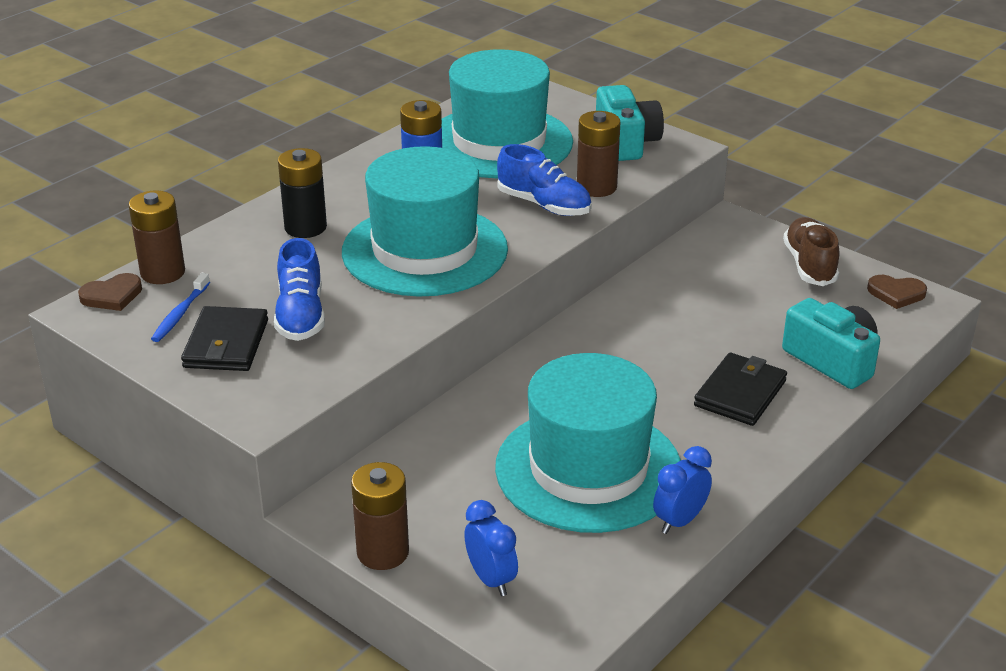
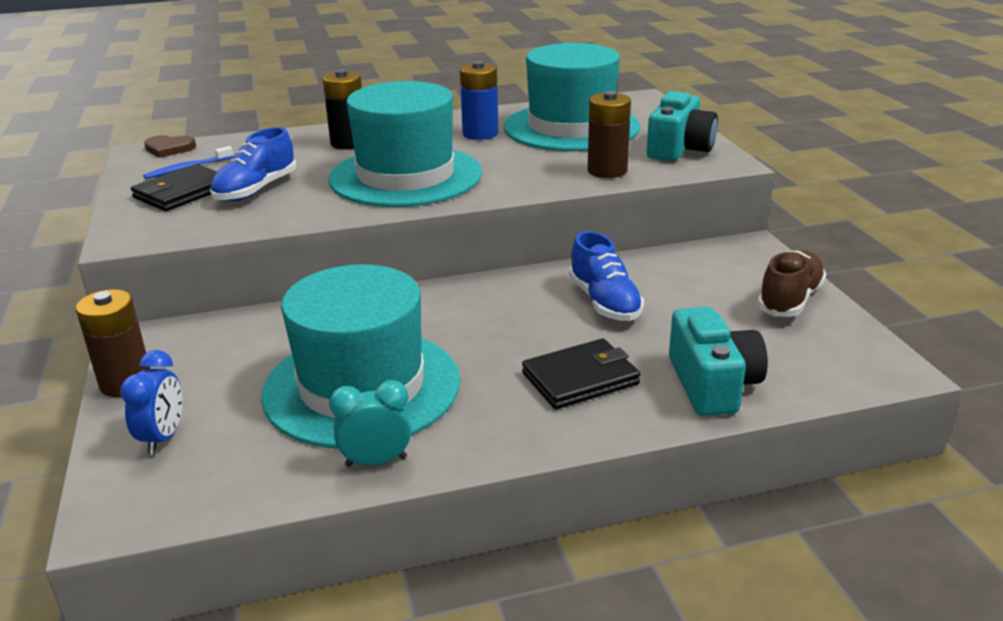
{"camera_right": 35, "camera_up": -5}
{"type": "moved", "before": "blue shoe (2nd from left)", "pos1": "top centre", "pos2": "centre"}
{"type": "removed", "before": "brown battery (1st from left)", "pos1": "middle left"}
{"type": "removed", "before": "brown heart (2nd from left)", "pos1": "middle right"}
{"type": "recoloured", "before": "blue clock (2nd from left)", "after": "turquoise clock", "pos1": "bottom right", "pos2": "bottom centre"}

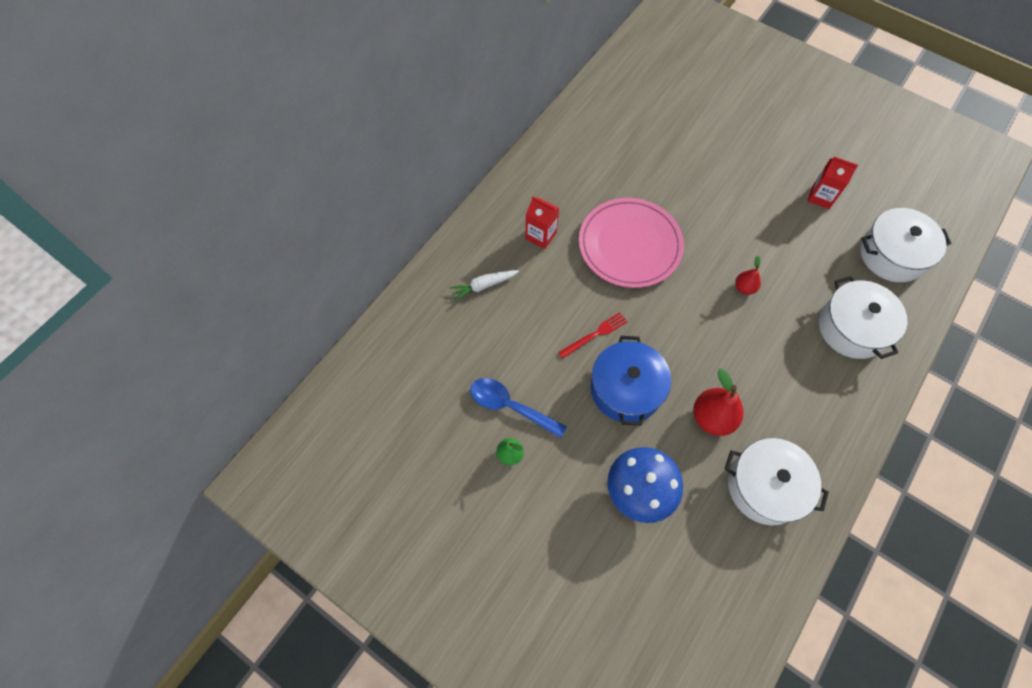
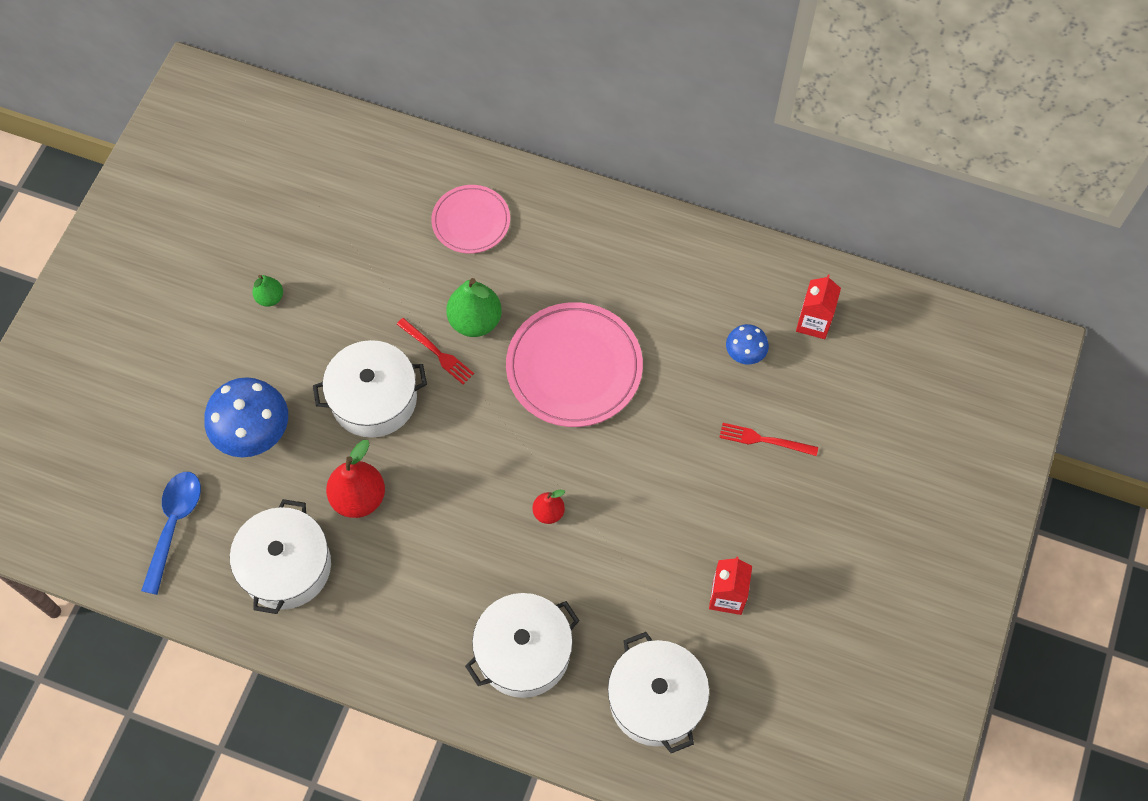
{"camera_right": 75, "camera_up": 0}
{"type": "moved", "before": "red carton (1st from left in the first image)", "after": "red carton (2nd from left)", "pos1": "top centre", "pos2": "middle right"}
{"type": "replaced", "before": "white carrot", "after": "pink plate (1st from left)", "pos1": "centre", "pos2": "top centre"}
{"type": "recoloured", "before": "blue pot", "after": "white pot (2nd from left)", "pos1": "centre", "pos2": "middle left"}
{"type": "moved", "before": "blue spoon", "pos1": "centre", "pos2": "middle left"}
{"type": "added", "after": "green pear (2nd from left)", "pos2": "centre"}
{"type": "added", "after": "blue mushroom (2nd from left)", "pos2": "centre"}
{"type": "added", "after": "red fork (2nd from left)", "pos2": "middle right"}

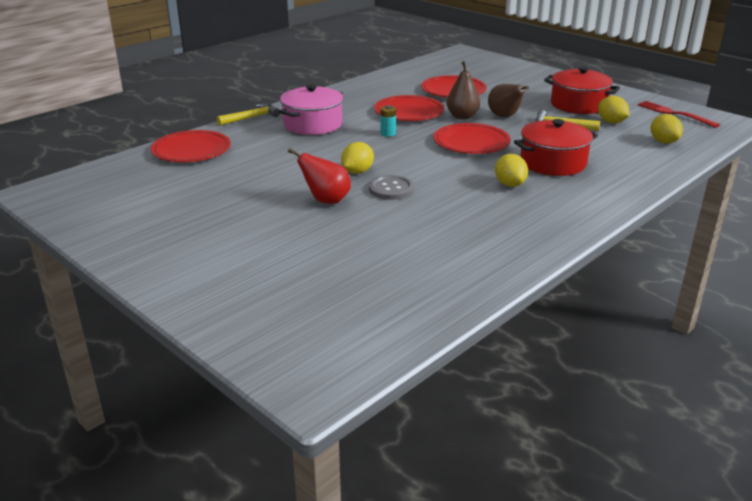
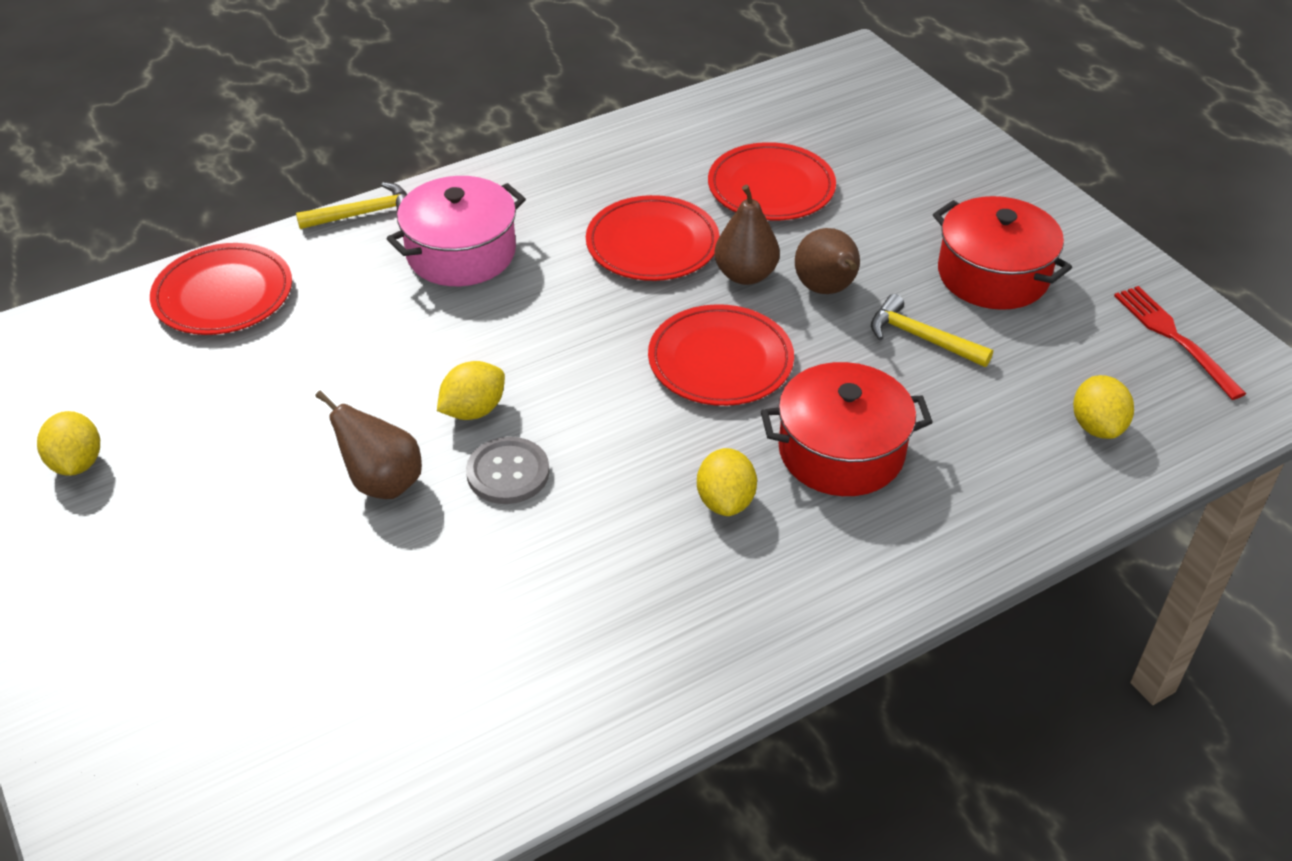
{"camera_right": 15, "camera_up": 15}
{"type": "moved", "before": "yellow lemon (3rd from left in the first image)", "after": "yellow lemon (1st from left)", "pos1": "top right", "pos2": "middle left"}
{"type": "removed", "before": "turquoise battery", "pos1": "top centre"}
{"type": "recoloured", "before": "red pear", "after": "brown pear (1st from left)", "pos1": "centre", "pos2": "middle left"}

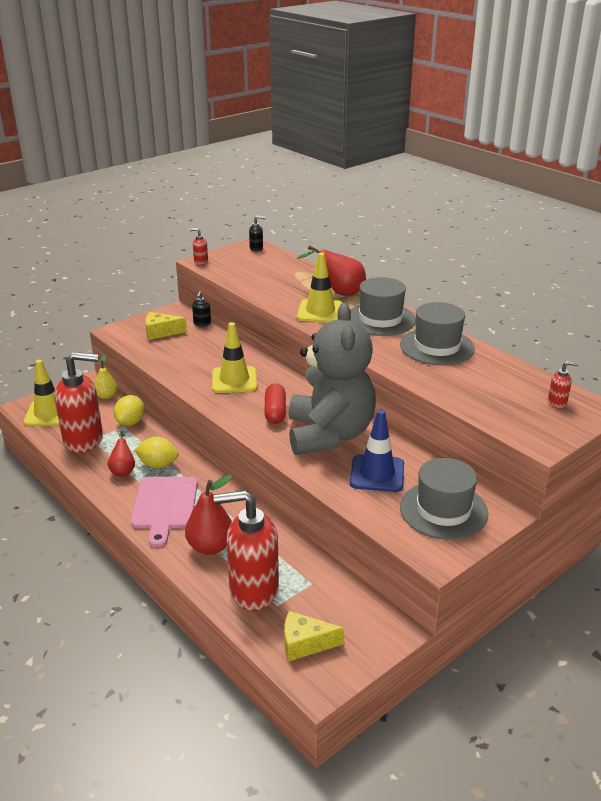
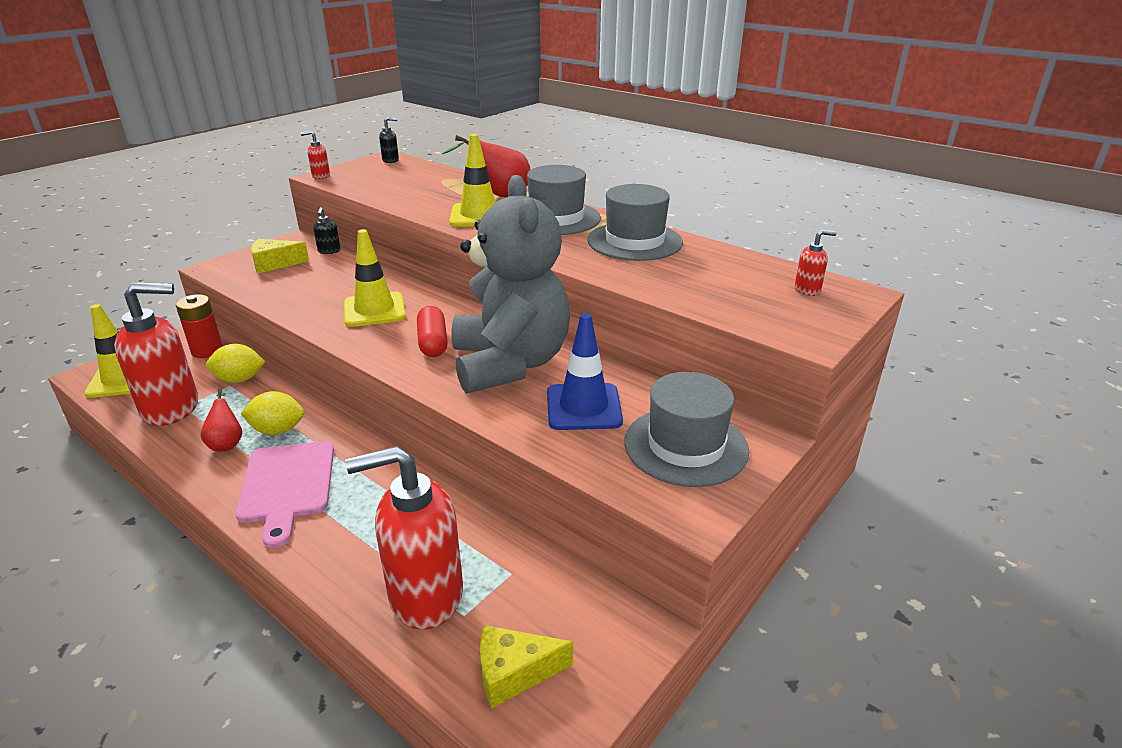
{"camera_right": -10, "camera_up": 0}
{"type": "replaced", "before": "yellow pear", "after": "red battery", "pos1": "middle left", "pos2": "middle left"}
{"type": "turned", "before": "yellow lemon (1st from left)", "pos1": "middle left", "pos2": "middle left", "turn": 75}
{"type": "removed", "before": "red pear (2nd from left)", "pos1": "centre"}

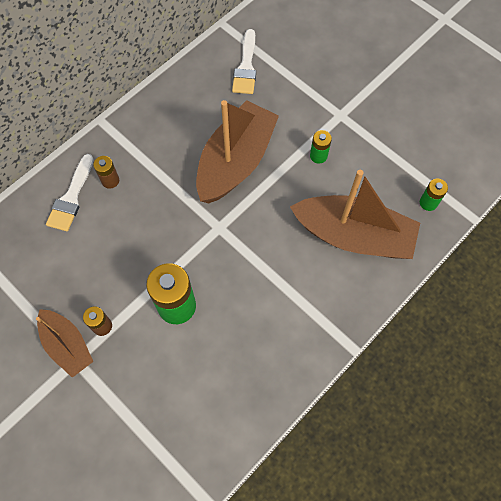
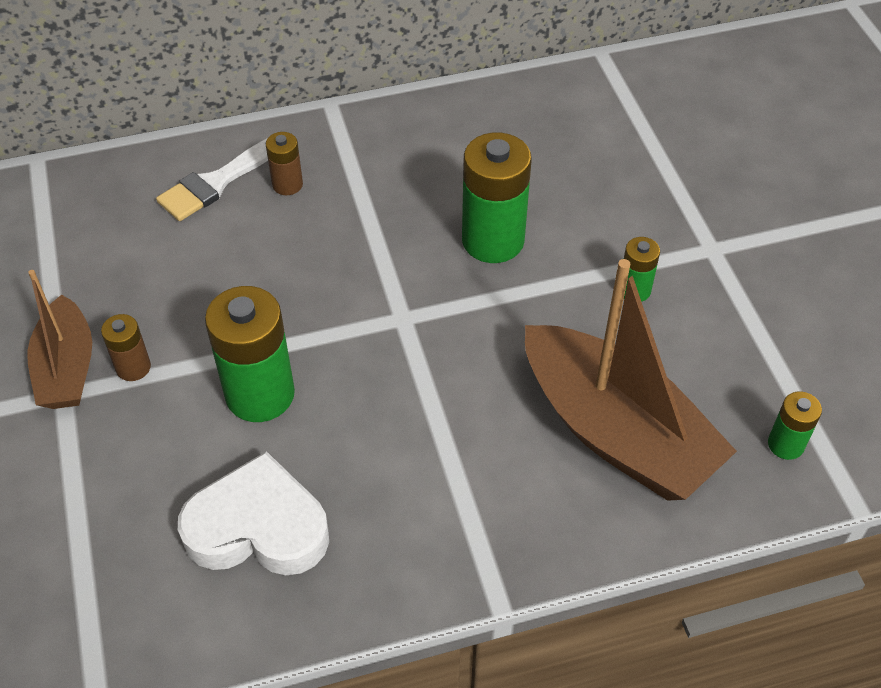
{"camera_right": 30, "camera_up": -15}
{"type": "removed", "before": "white brush (2nd from left)", "pos1": "top centre"}
{"type": "replaced", "before": "brown boat (2nd from left)", "after": "green battery (2nd from left)", "pos1": "top centre", "pos2": "top centre"}
{"type": "added", "after": "white heart", "pos2": "bottom left"}

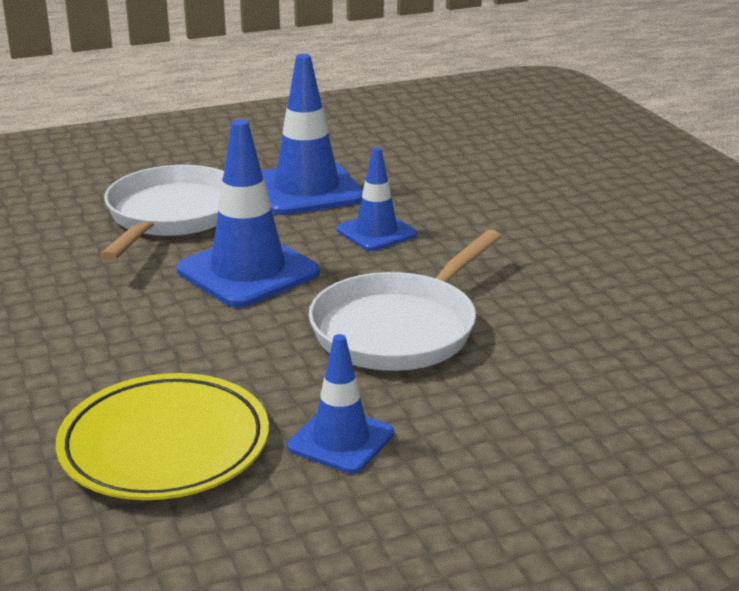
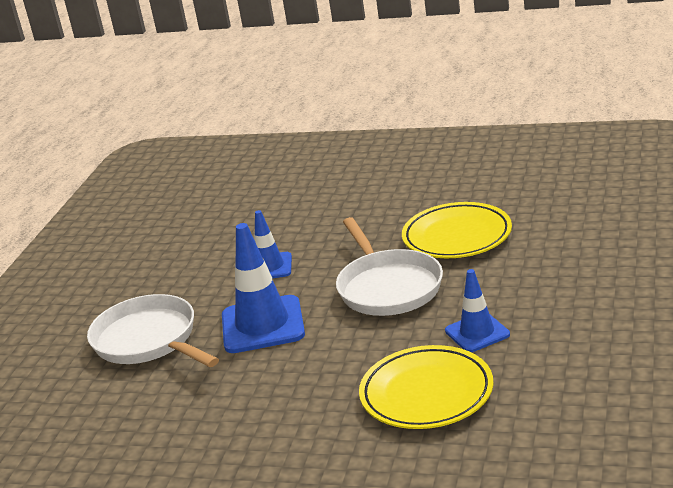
{"camera_right": -50, "camera_up": 0}
{"type": "removed", "before": "blue traffic cone (2nd from left)", "pos1": "top centre"}
{"type": "added", "after": "yellow plate (2nd from left)", "pos2": "middle right"}

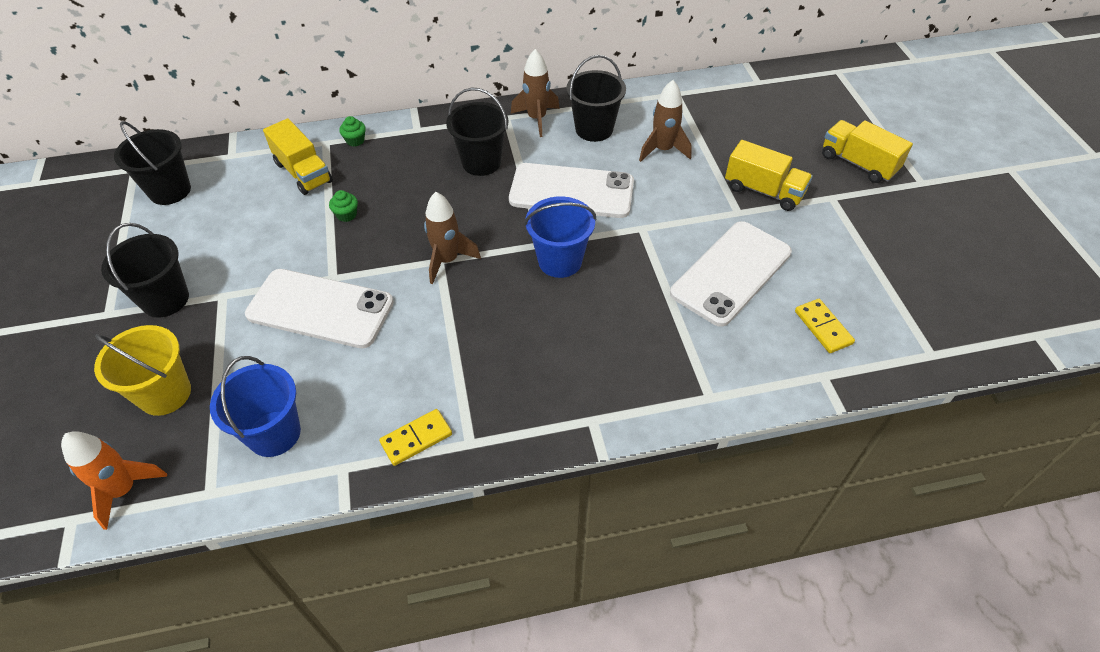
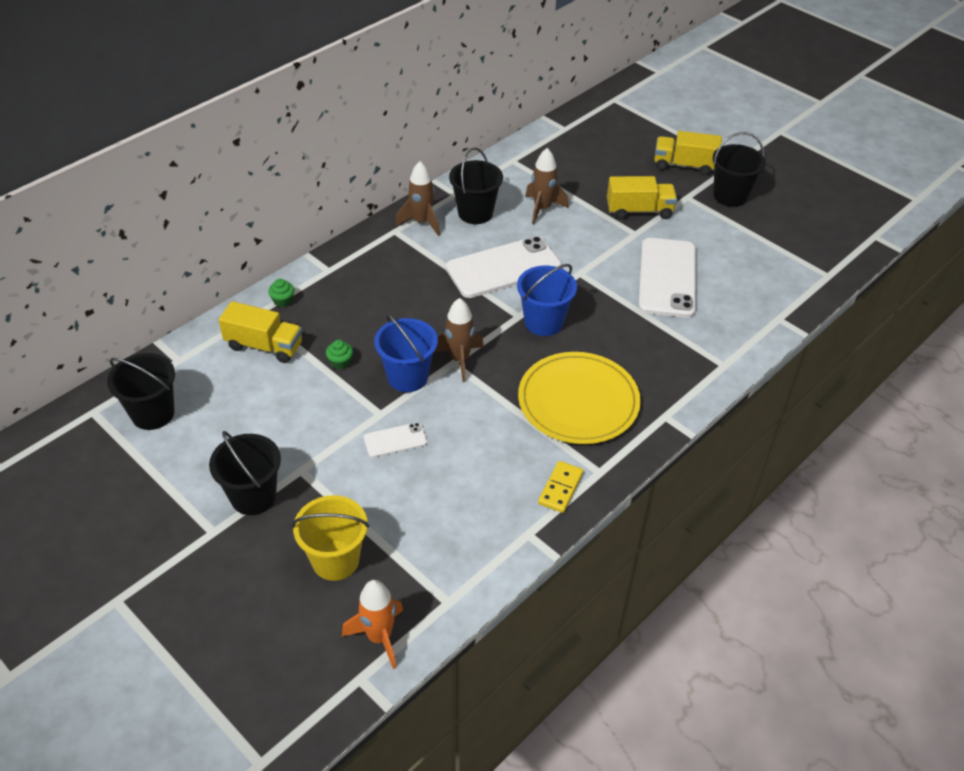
{"camera_right": -35, "camera_up": -5}
{"type": "moved", "before": "black bucket (3rd from left in the first image)", "after": "black bucket (4th from left)", "pos1": "top centre", "pos2": "top right"}
{"type": "resized", "before": "white phone (1st from left)", "pos1": "middle left", "pos2": "centre", "scale": 0.47}
{"type": "removed", "before": "yellow domino (2nd from left)", "pos1": "middle right"}
{"type": "moved", "before": "blue bucket (1st from left)", "pos1": "middle left", "pos2": "centre"}
{"type": "added", "after": "yellow plate", "pos2": "centre"}

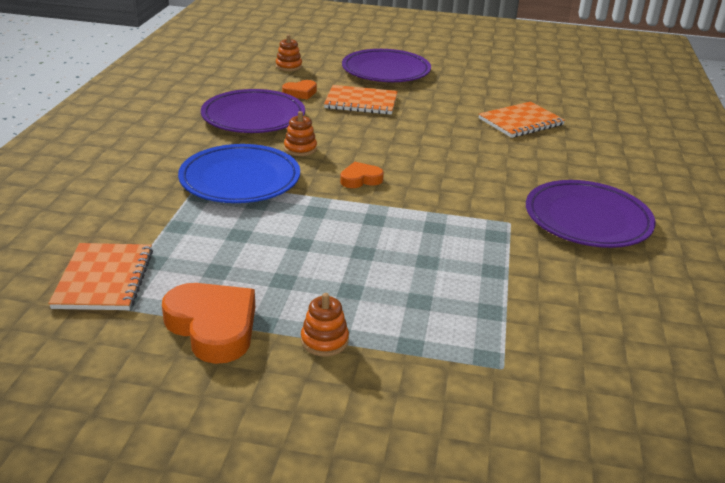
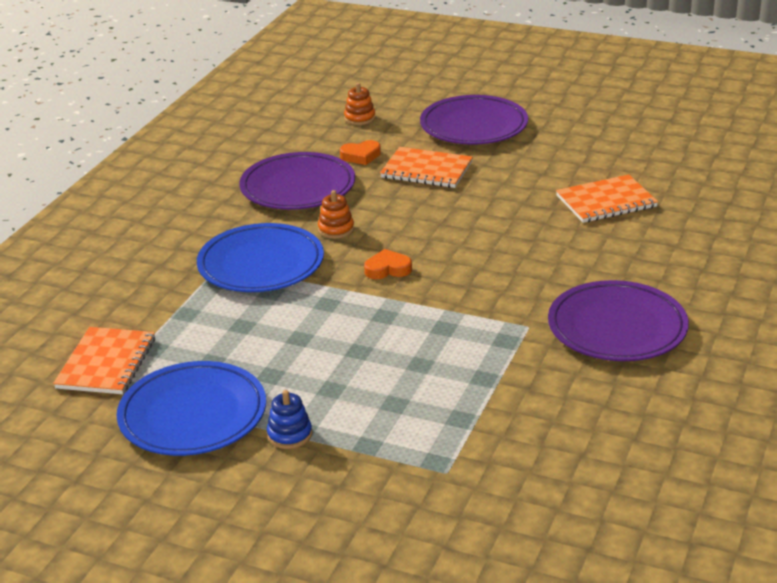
{"camera_right": 15, "camera_up": 0}
{"type": "replaced", "before": "orange heart (1st from left)", "after": "blue plate (1st from left)", "pos1": "bottom left", "pos2": "bottom left"}
{"type": "recoloured", "before": "orange stacking toy (3rd from left)", "after": "blue stacking toy", "pos1": "bottom centre", "pos2": "bottom centre"}

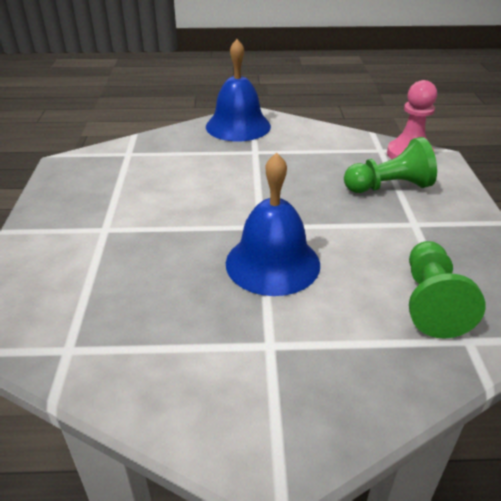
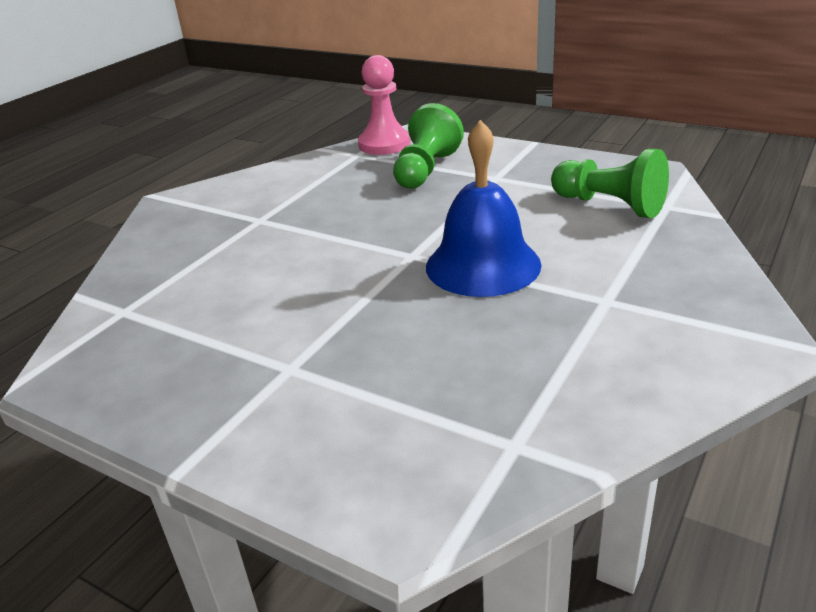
{"camera_right": -55, "camera_up": -5}
{"type": "removed", "before": "blue bell (1st from left)", "pos1": "top centre"}

